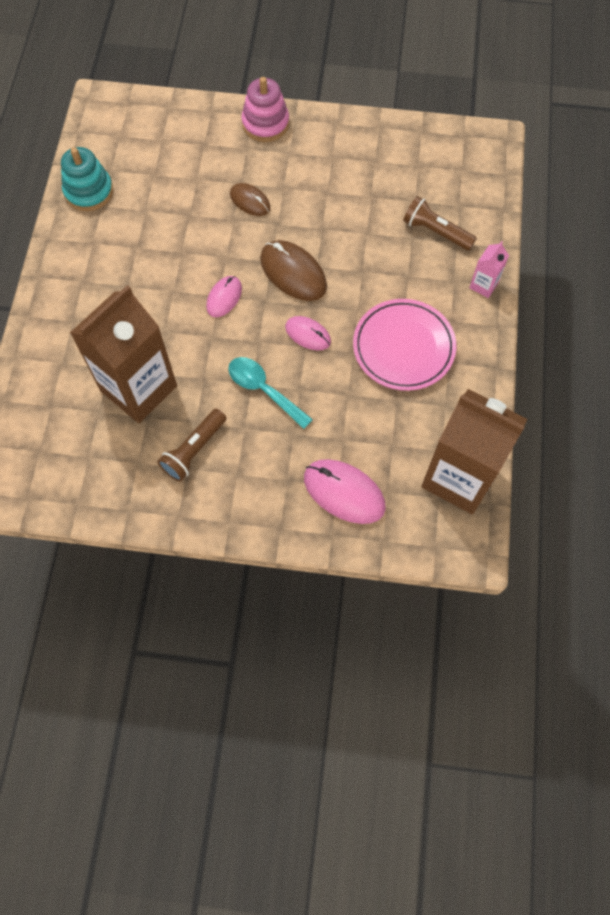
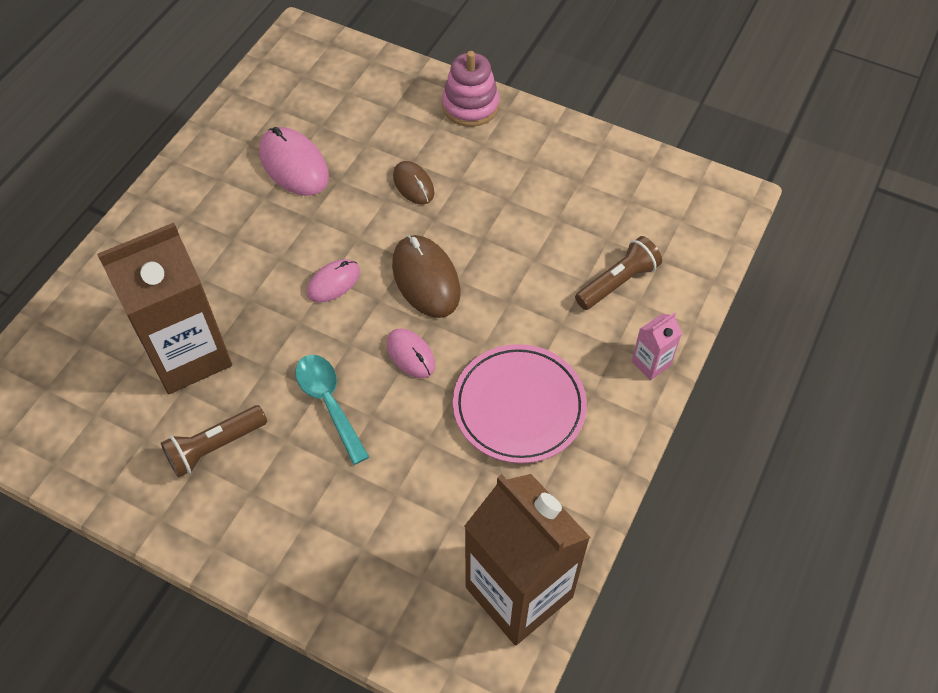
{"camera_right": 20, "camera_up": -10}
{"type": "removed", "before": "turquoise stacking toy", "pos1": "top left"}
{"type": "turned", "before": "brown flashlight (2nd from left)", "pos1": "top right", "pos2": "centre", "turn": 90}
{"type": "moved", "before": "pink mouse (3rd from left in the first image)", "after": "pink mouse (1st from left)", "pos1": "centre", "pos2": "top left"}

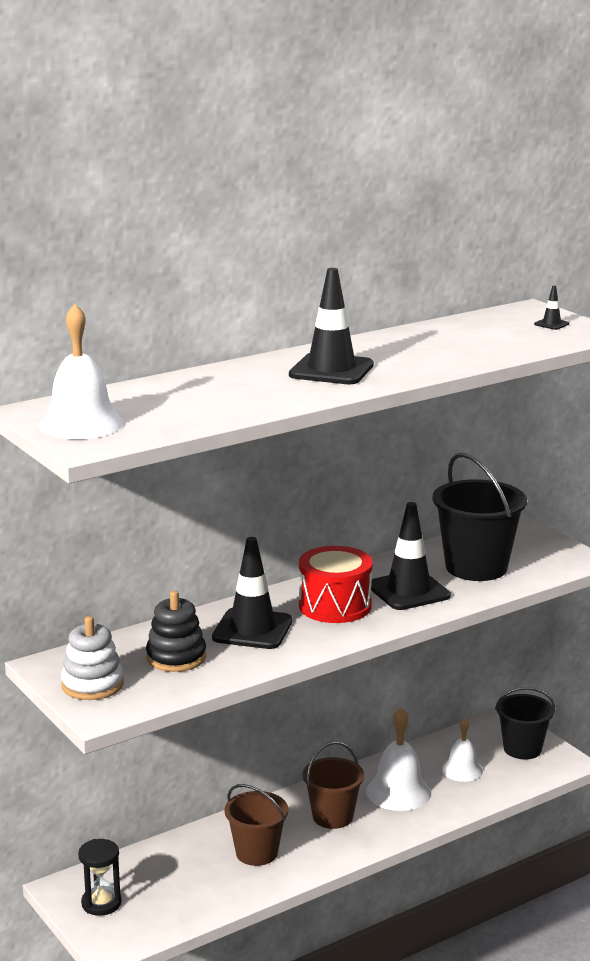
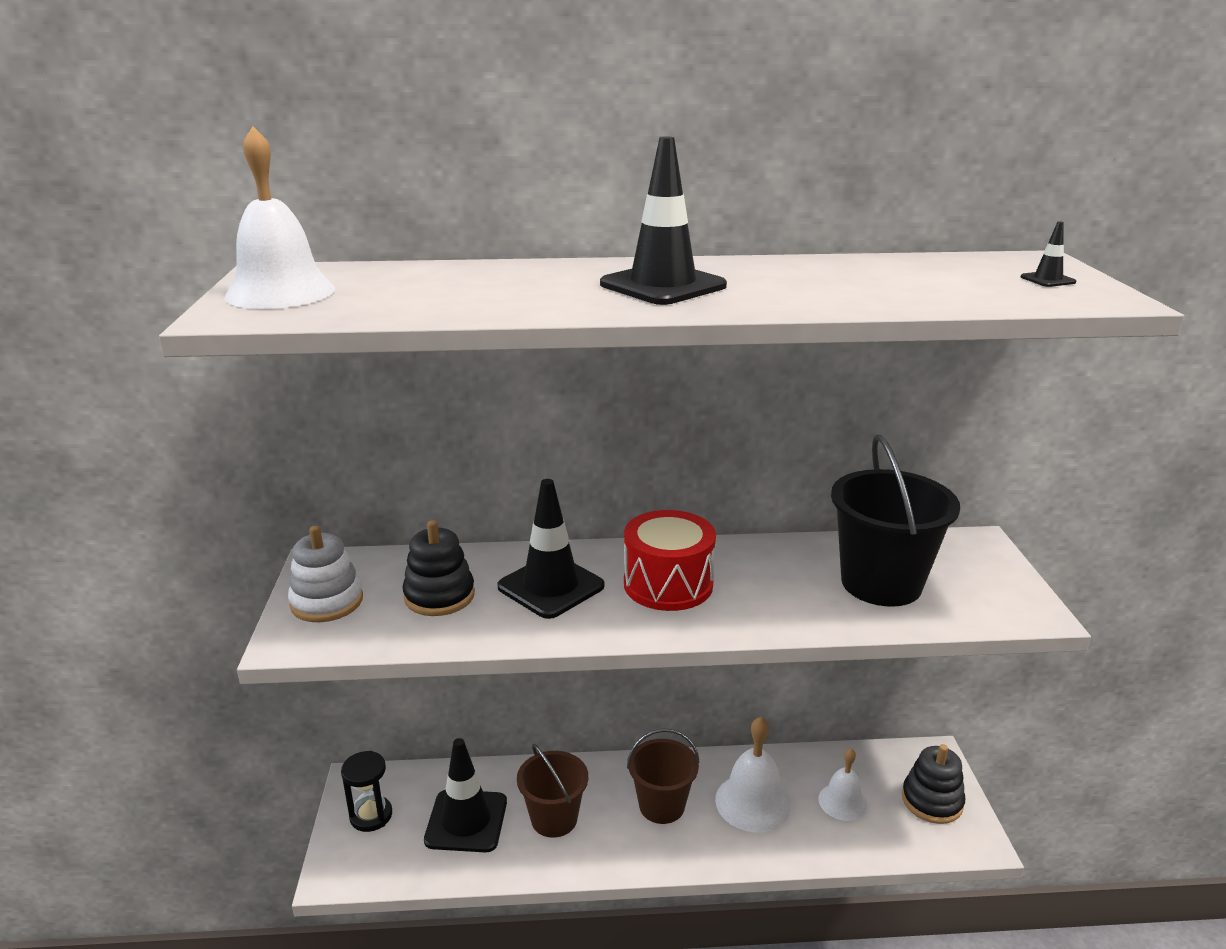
{"camera_right": 30, "camera_up": 5}
{"type": "moved", "before": "black traffic cone (3rd from left in the first image)", "after": "black traffic cone (1st from left)", "pos1": "middle right", "pos2": "bottom centre"}
{"type": "replaced", "before": "black bucket (2nd from left)", "after": "black stacking toy (2nd from left)", "pos1": "bottom right", "pos2": "bottom right"}

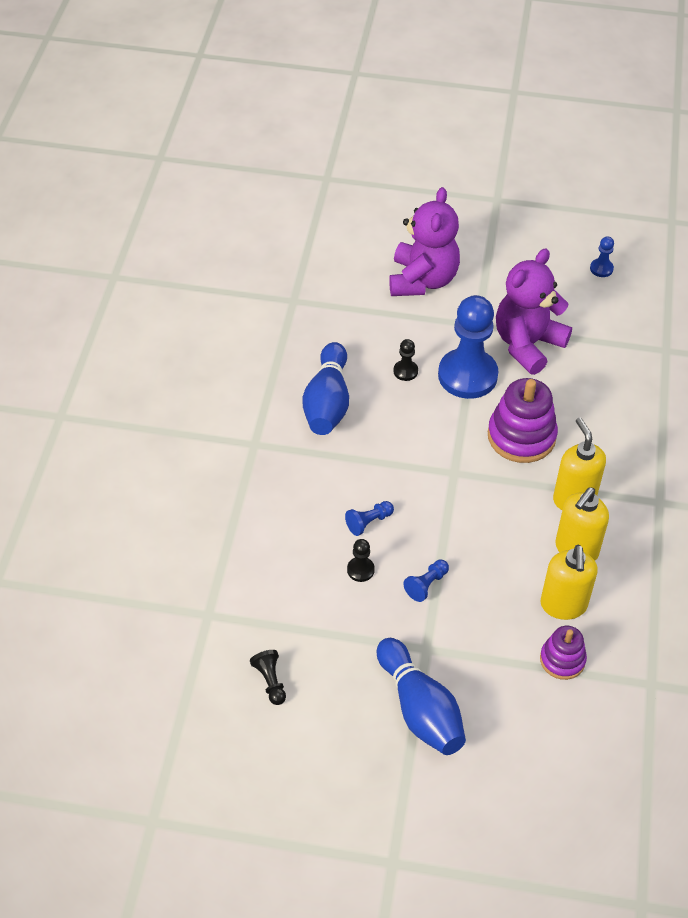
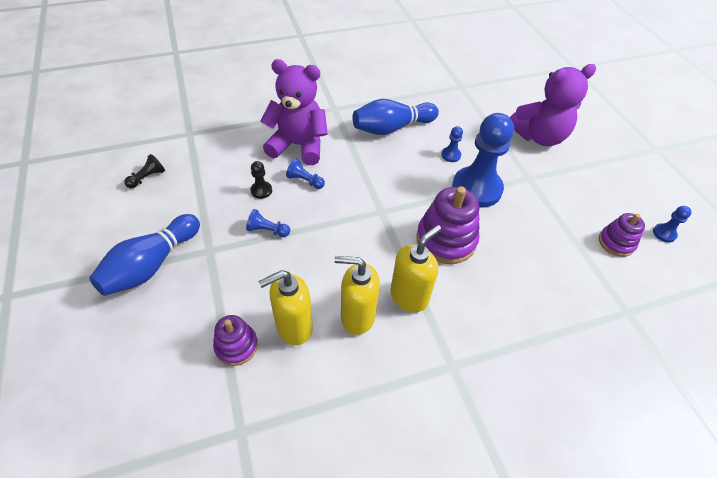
{"camera_right": 60, "camera_up": 0}
{"type": "moved", "before": "purple teddy bear (2nd from left in the first image)", "after": "purple teddy bear (1st from left)", "pos1": "middle right", "pos2": "top centre"}
{"type": "recoloured", "before": "black pawn (3rd from left)", "after": "blue pawn (3rd from left)", "pos1": "centre", "pos2": "top centre"}
{"type": "added", "after": "purple stacking toy (3rd from left)", "pos2": "middle right"}

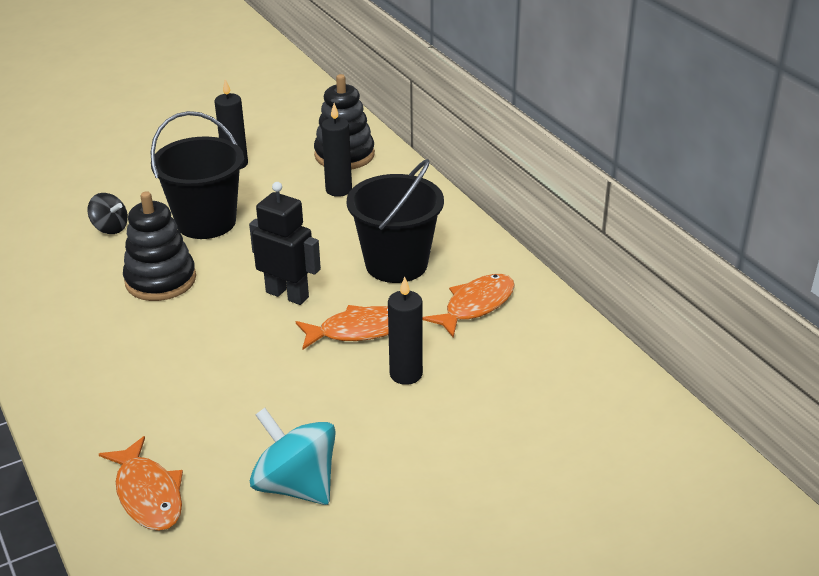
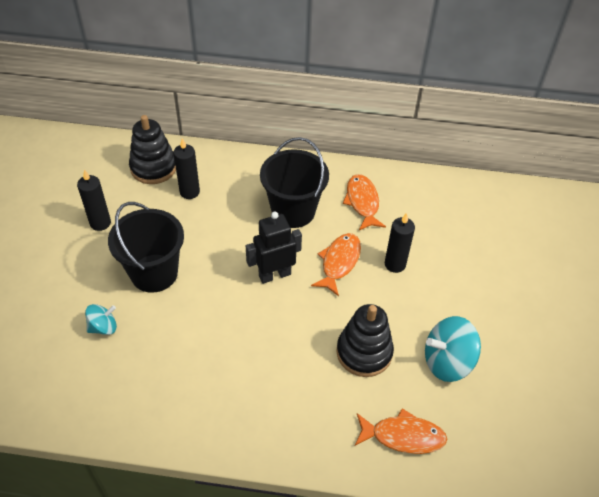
{"camera_right": -55, "camera_up": 15}
{"type": "moved", "before": "black stacking toy (1st from left in the first image)", "after": "black stacking toy (2nd from left)", "pos1": "middle left", "pos2": "bottom centre"}
{"type": "recoloured", "before": "black spinning top", "after": "turquoise spinning top (1st from left)", "pos1": "middle left", "pos2": "middle left"}

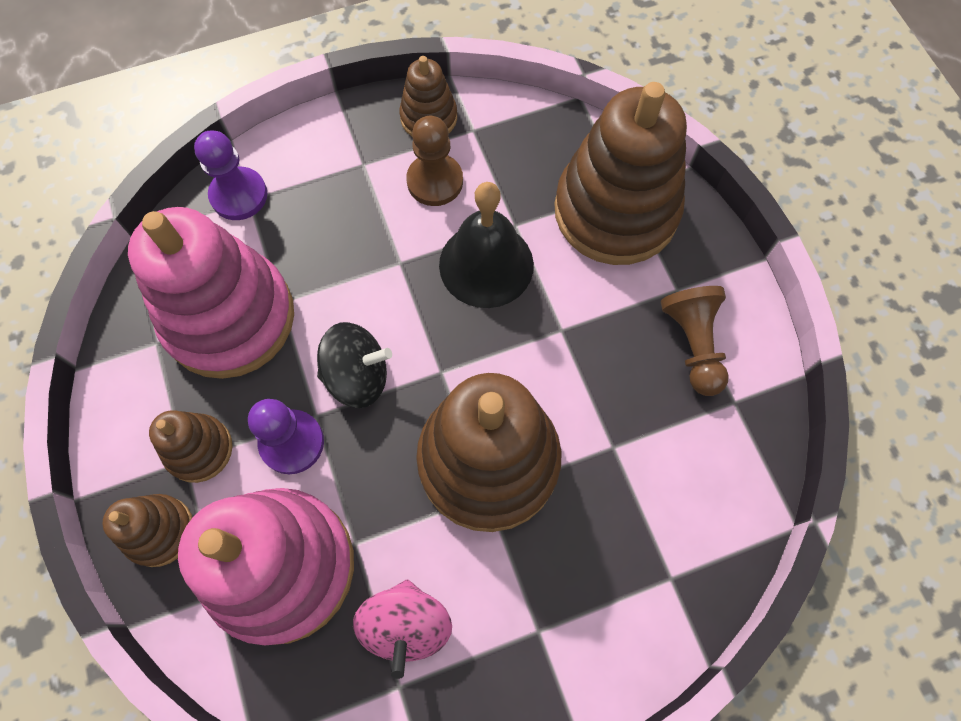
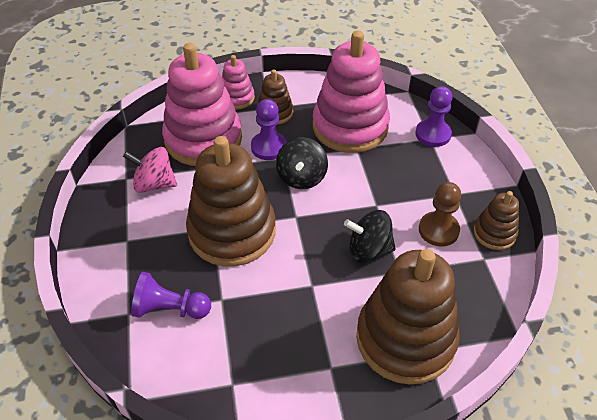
{"camera_right": 100, "camera_up": -20}
{"type": "replaced", "before": "black bell", "after": "black spinning top (2nd from left)", "pos1": "centre", "pos2": "centre"}
{"type": "removed", "before": "brown pawn (2nd from left)", "pos1": "middle right"}
{"type": "recoloured", "before": "brown stacking toy (1st from left)", "after": "pink stacking toy (2nd from left)", "pos1": "bottom left", "pos2": "top centre"}
{"type": "added", "after": "purple pawn (1st from left)", "pos2": "bottom left"}

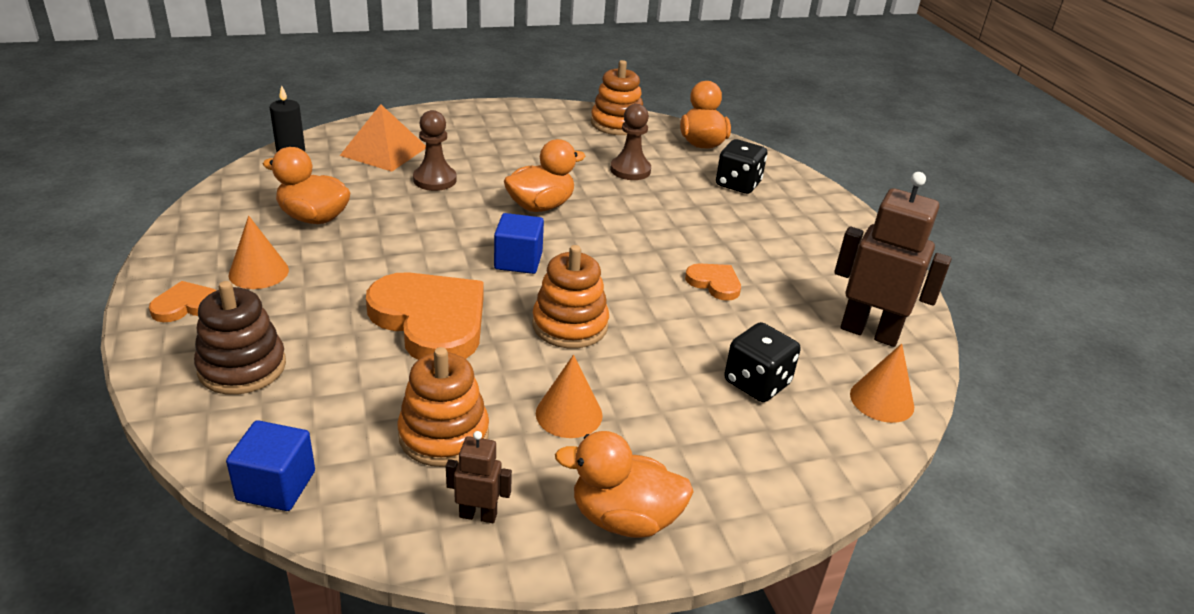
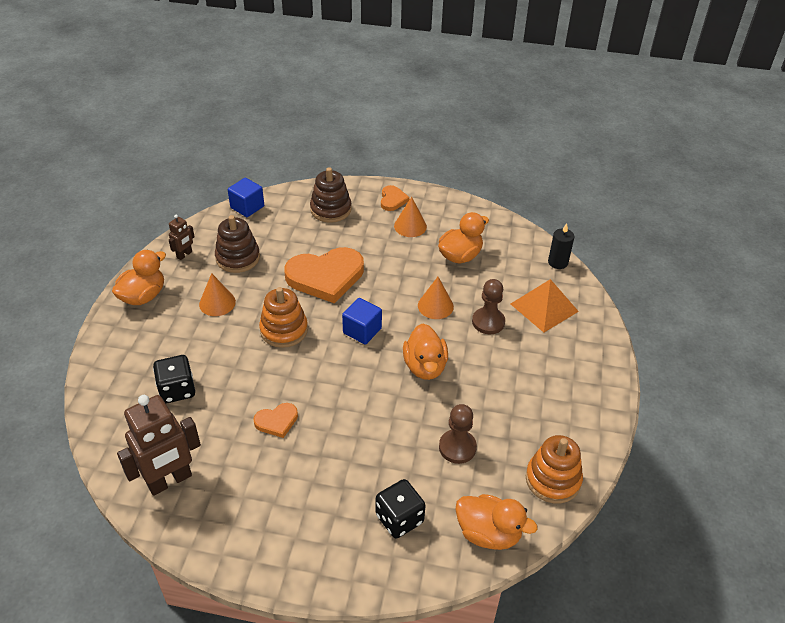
{"camera_right": 120, "camera_up": 10}
{"type": "moved", "before": "orange cone (3rd from left)", "pos1": "middle right", "pos2": "centre"}
{"type": "recoloured", "before": "orange stacking toy (1st from left)", "after": "brown stacking toy (1st from left)", "pos1": "centre", "pos2": "middle left"}

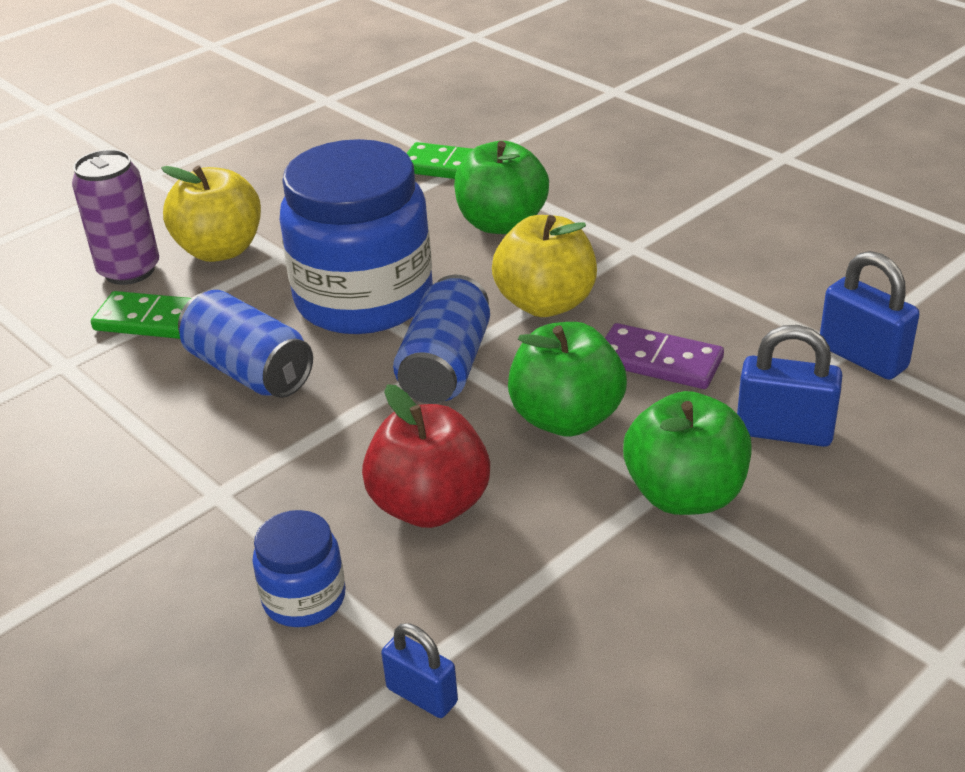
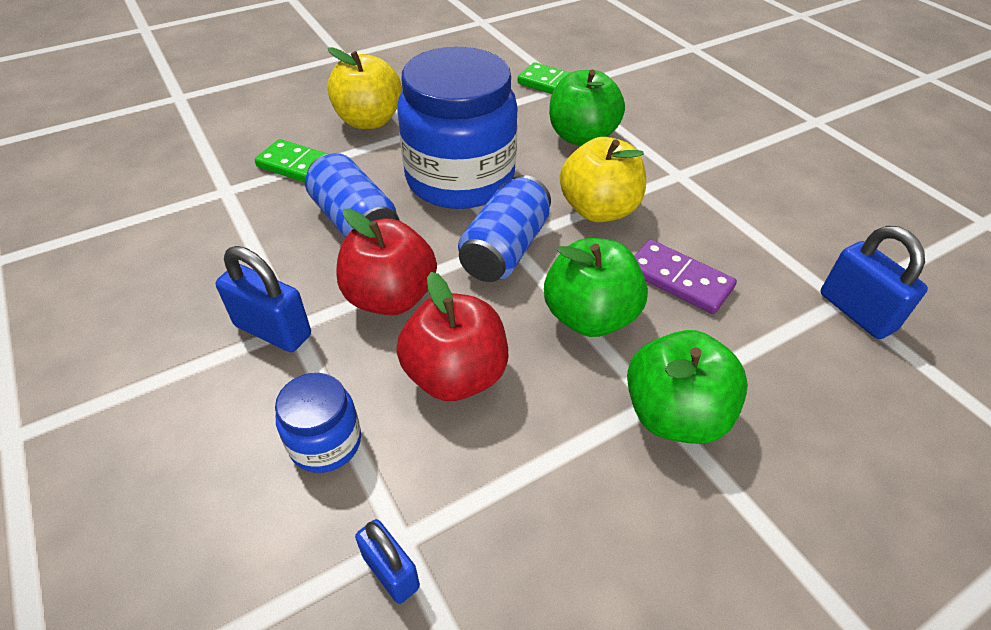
{"camera_right": 10, "camera_up": 10}
{"type": "removed", "before": "purple can", "pos1": "top left"}
{"type": "moved", "before": "blue padlock (2nd from left in the first image)", "after": "blue padlock (1st from left)", "pos1": "middle right", "pos2": "middle left"}
{"type": "added", "after": "red apple (1st from left)", "pos2": "centre"}

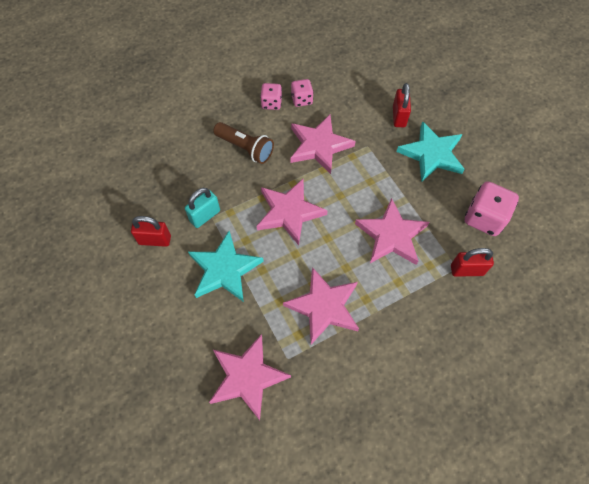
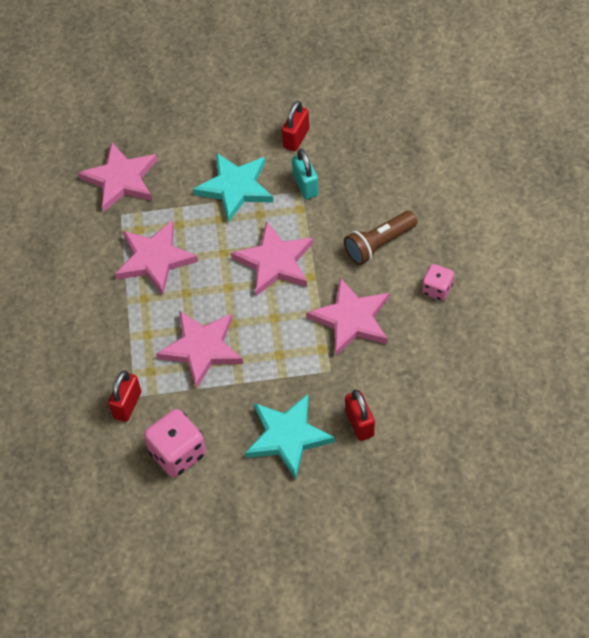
{"camera_right": 115, "camera_up": -5}
{"type": "removed", "before": "pink dice (2nd from left)", "pos1": "top centre"}
{"type": "turned", "before": "red padlock (2nd from left in the first image)", "pos1": "top right", "pos2": "centre", "turn": 45}

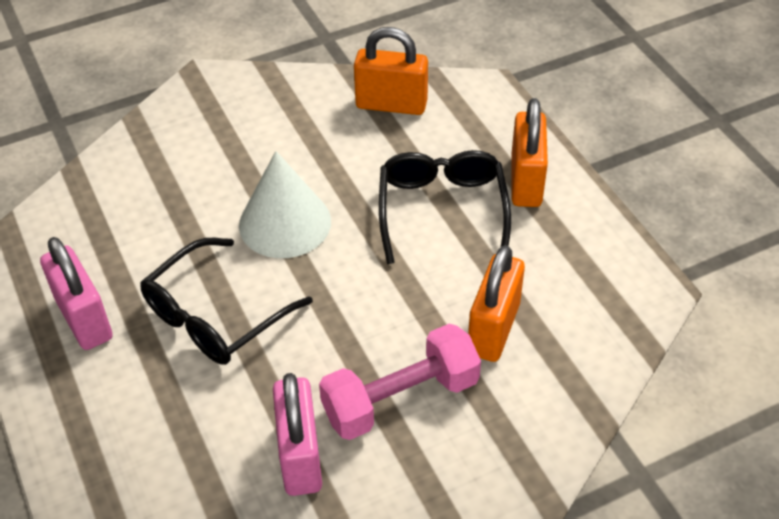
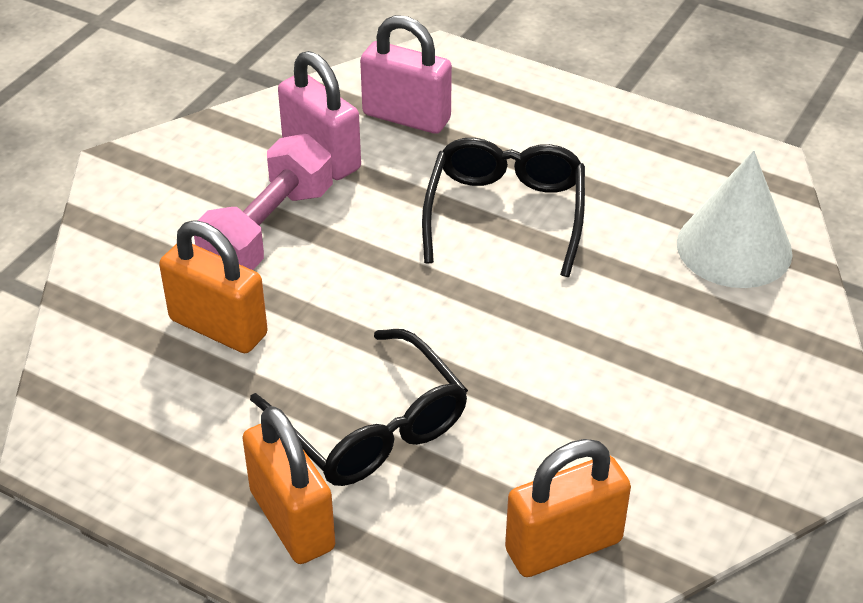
{"camera_right": 145, "camera_up": -5}
{"type": "moved", "before": "white cone", "pos1": "centre", "pos2": "middle right"}
{"type": "moved", "before": "pink padlock (1st from left in the first image)", "after": "pink padlock (2nd from left)", "pos1": "middle left", "pos2": "top centre"}
{"type": "turned", "before": "orange padlock (2nd from left in the first image)", "pos1": "centre", "pos2": "middle left", "turn": -45}

